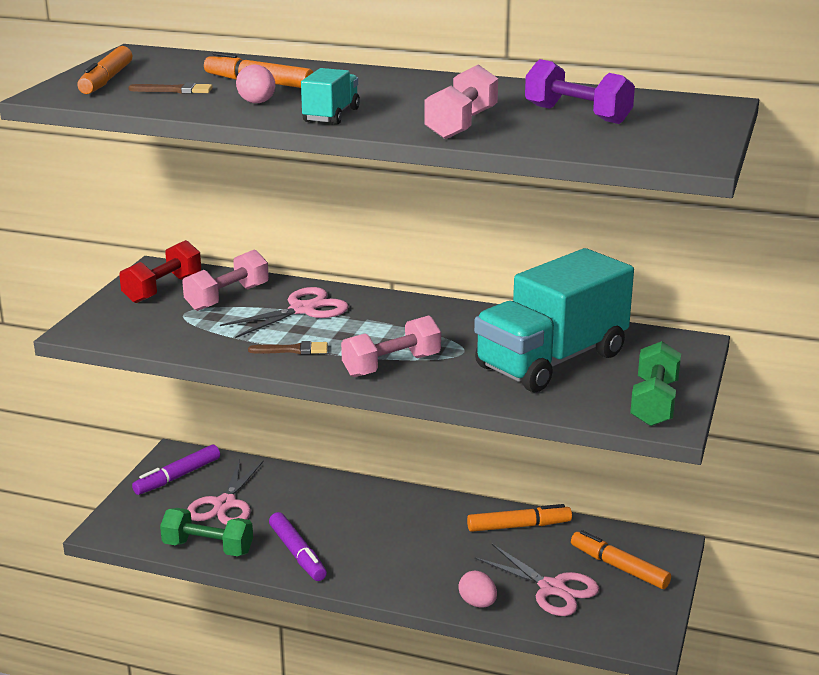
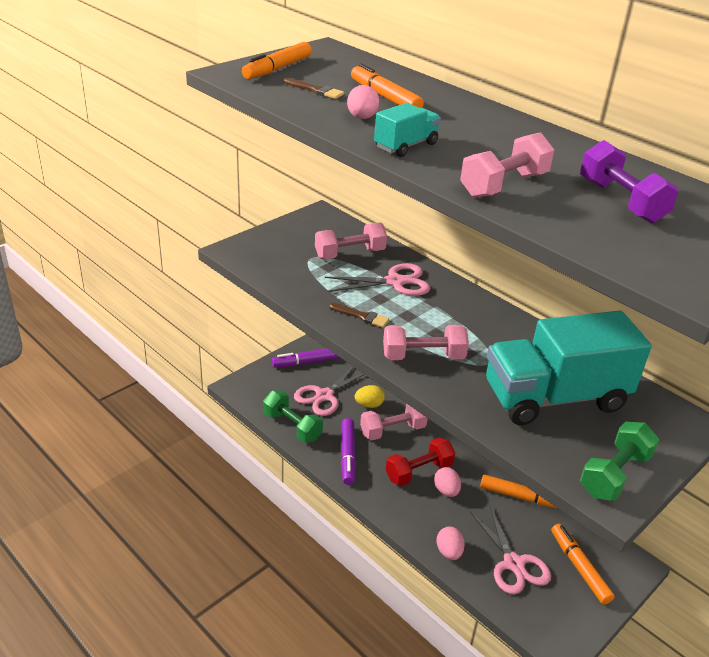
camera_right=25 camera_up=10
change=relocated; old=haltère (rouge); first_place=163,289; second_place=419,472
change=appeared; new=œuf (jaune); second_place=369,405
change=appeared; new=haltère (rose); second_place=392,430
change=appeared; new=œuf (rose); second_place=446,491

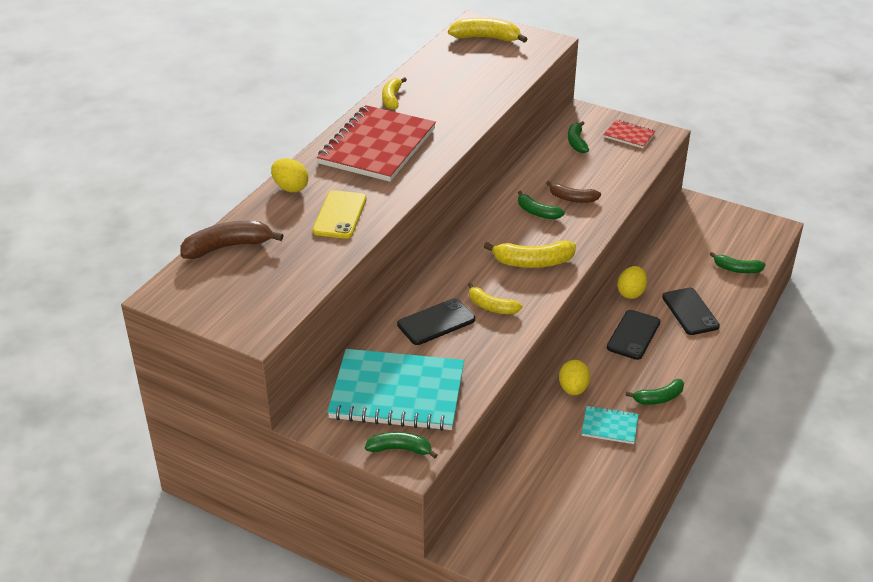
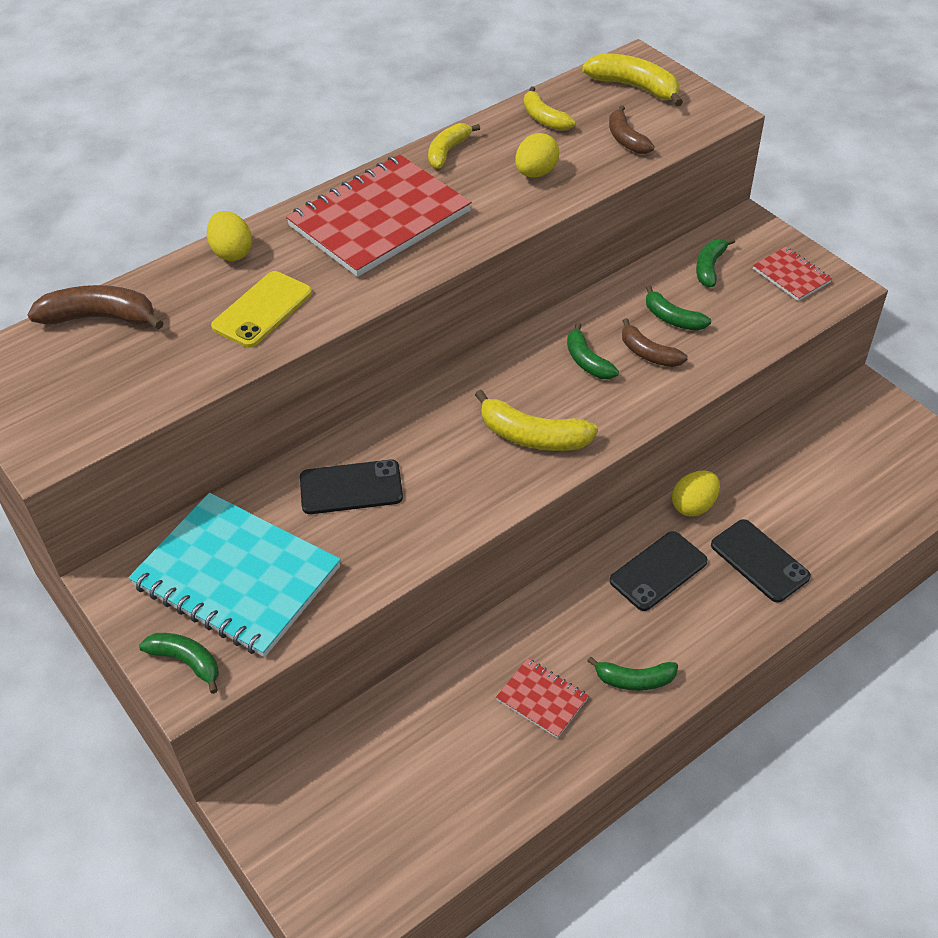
camera_right=25 camera_up=10
change=relocated; old=banane (jaune); first_place=491,307; second_place=544,118
change=relocated; old=œuf (jaune); first_place=573,389; second_place=536,173
change=colour; old=carnet (turquoise); new=carnet (rouge); first_place=609,426; second_place=542,699
change=spun; old=téléphone (noir); first_place=690,311; second_place=759,561; degrees=-45
change=relocated; old=banane (vert); first_place=737,269; second_place=672,318
change=appeared; new=banane (marron); second_place=626,139

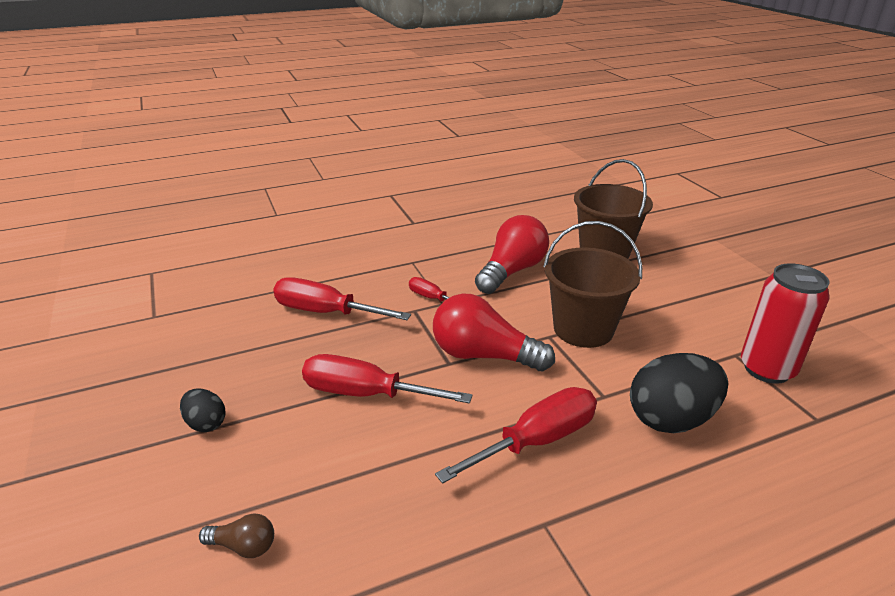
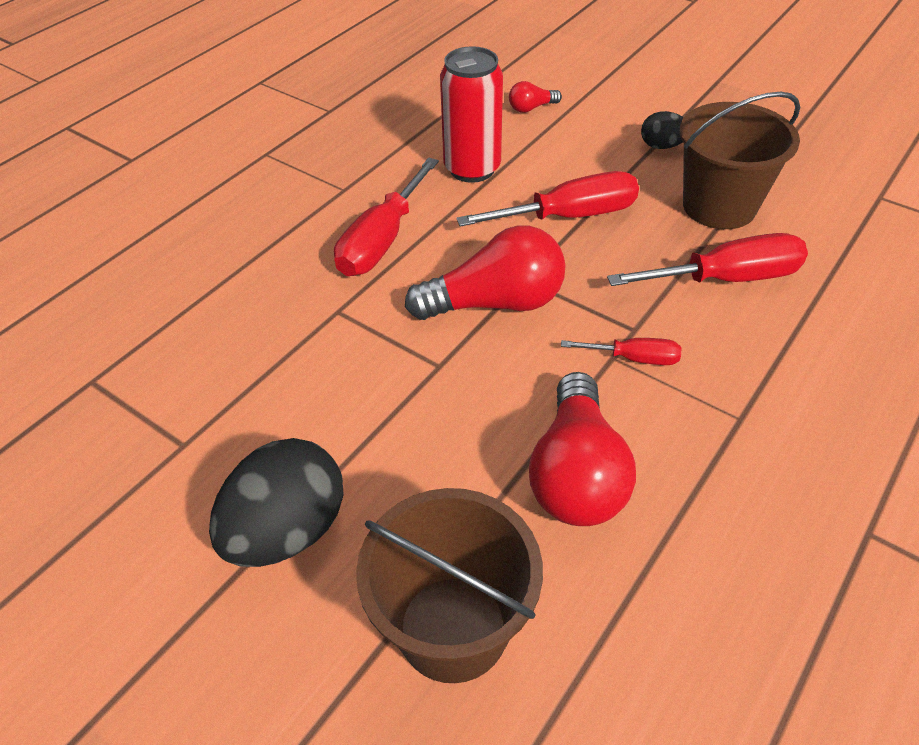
camera_right=150 camera_up=15
change=colour; old=ampoule (marron); new=ampoule (rouge); first_place=243,546; second_place=531,108
change=relocated; old=seau (marron); first_place=583,329; second_place=719,206
change=relocated; old=œuf (noir); first_place=671,419; second_place=287,531
change=relocated; old=canette (rouge); first_place=767,369; second_place=472,169

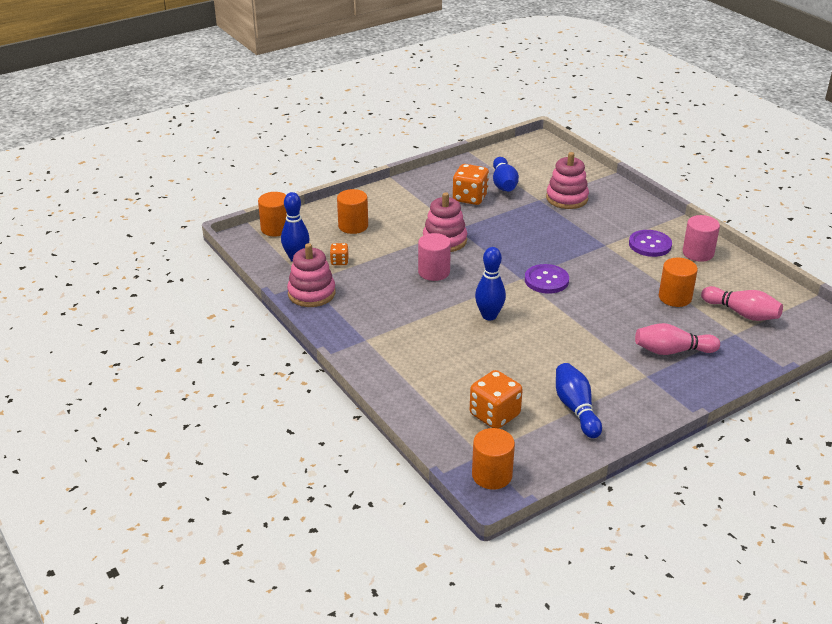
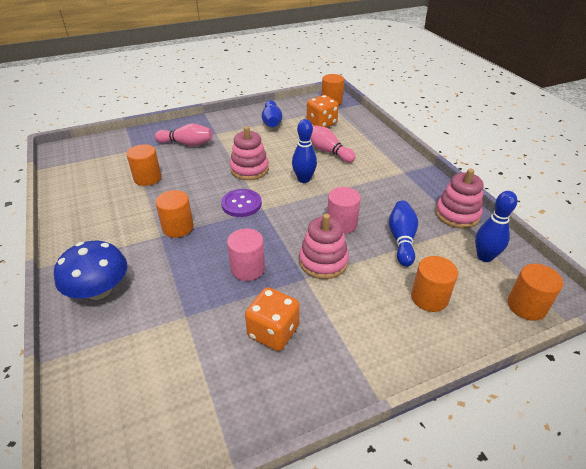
camera_right=-170 camera_up=5
change=missing; old=dé (orange); first_place=339,261
change=relocated; old=quille (bleu); first_place=503,184; second_place=401,240
change=relocated; old=jouet à empiler (rose); first_place=567,198; second_place=249,169
change=missing; old=bouton (violet); first_place=650,245
change=relocated; old=cylindre (rose); first_place=698,253; second_place=247,269
change=relocated; old=quille (rose); first_place=741,313; second_place=328,151
change=appeared; new=champignon (bleu); second_place=99,290
change=appeared; new=cylindre (orange); second_place=178,227

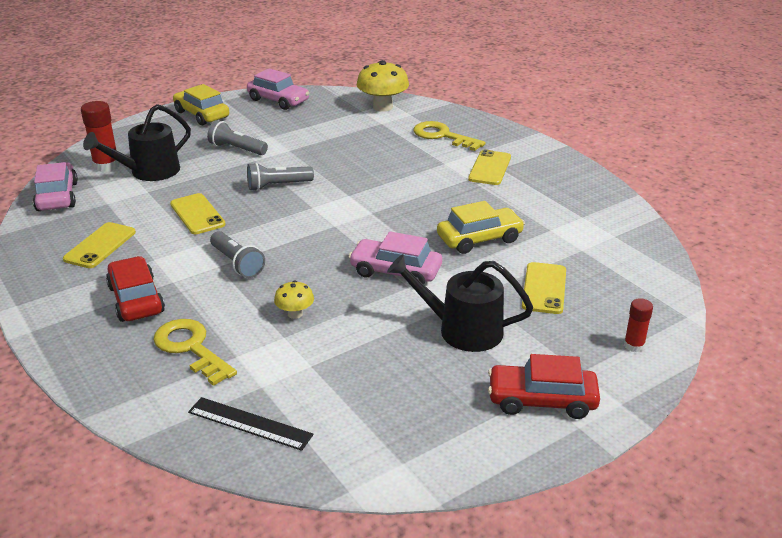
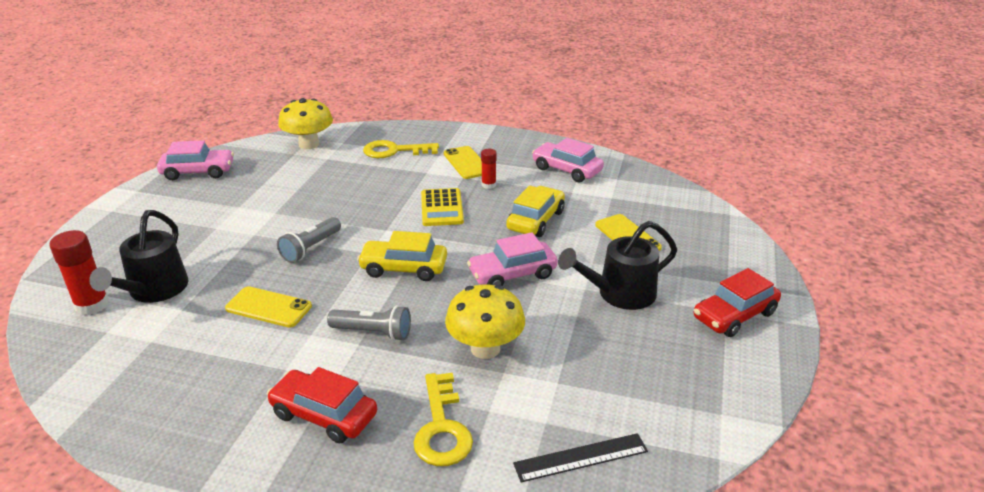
camera_right=-40 camera_up=0
change=relocated; old=voiture (rose); first_place=57,196; second_place=566,170
change=missing; old=téléphone (jaune); first_place=100,245
change=spun; old=clé (jaune); first_place=191,348; second_place=441,427; degrees=-105
change=relocated; old=voiture (jaune); first_place=201,114; second_place=404,268
change=missing; old=lampe de poche (gris); first_place=237,149
change=size; old=champignon (jaune); first_place=295,314; second_place=485,348; factor=1.93
change=relocated; old=bâton de colle (rouge); first_place=634,345; second_place=488,185
change=appeared; new=calculatrice (jaune); second_place=442,208

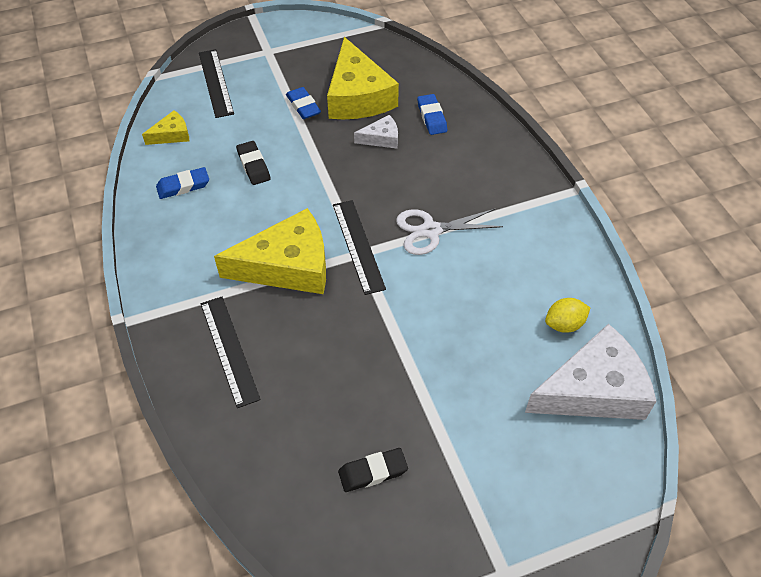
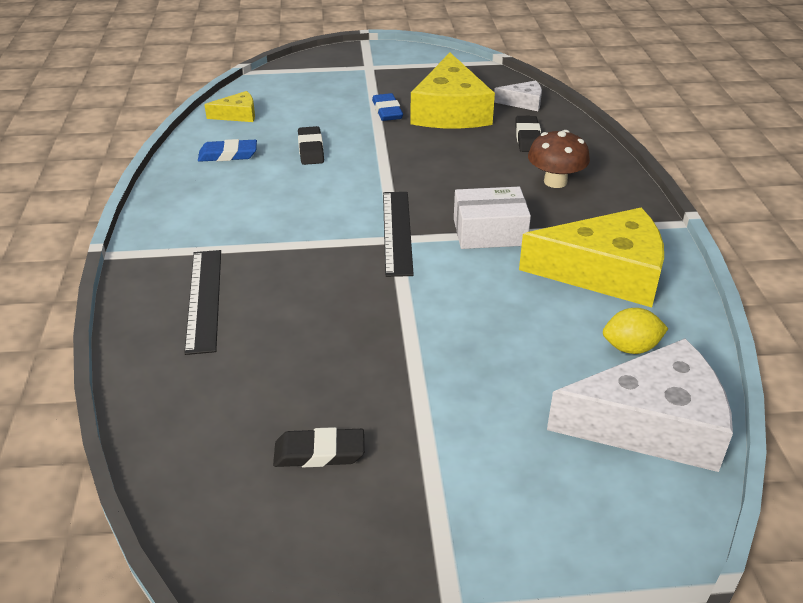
camera_right=15 camera_up=-15
change=missing; old=règle (noir); first_place=215,83
change=relocated; old=fromage (jaune); first_place=288,266; second_place=605,272
change=relocated; old=fromage (blanc); first_place=381,138; second_place=523,102
change=exchanged; old=ciseaux (blanc); new=boîte (blanc); first_place=431,230; second_place=489,232
change=colour; old=gomme (bleu); new=gomme (noir); first_place=432,117; second_place=528,138
change=appeared; new=champignon (marron); second_place=555,181

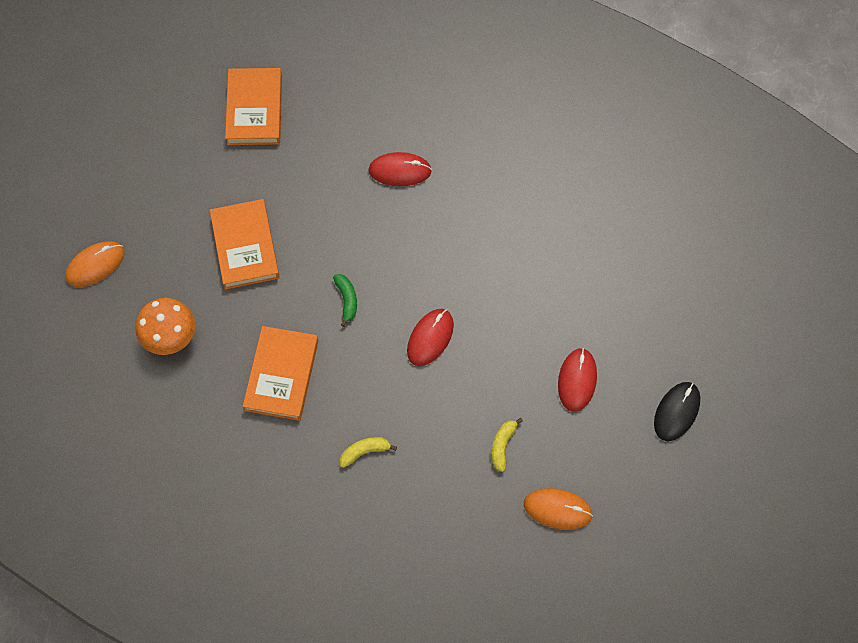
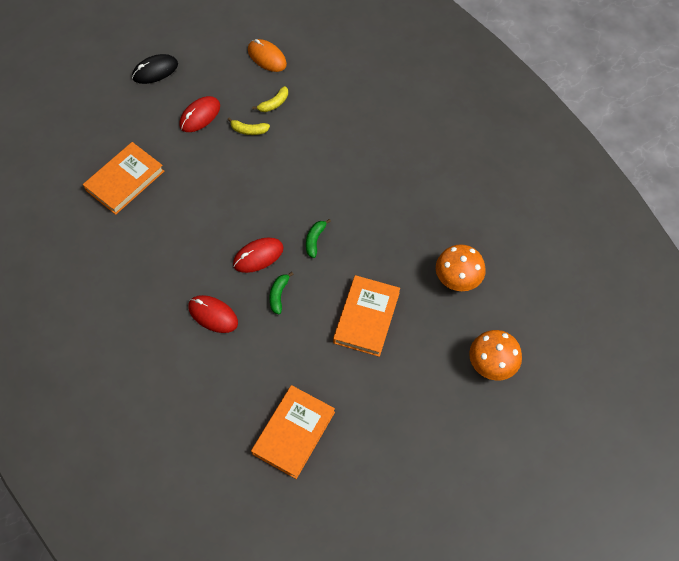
camera_right=-150 camera_up=-5
change=exchanged; old=souris (orange); new=champignon (orange); first_place=95,265; second_place=491,364
change=relocated; old=livre (orange); first_place=281,375; second_place=125,180
change=relocated; old=banane (jaune); first_place=364,451; second_place=249,130
change=relocated; old=souris (rouge); first_place=430,338; second_place=258,256
change=appeared; new=banane (vert); second_place=278,295

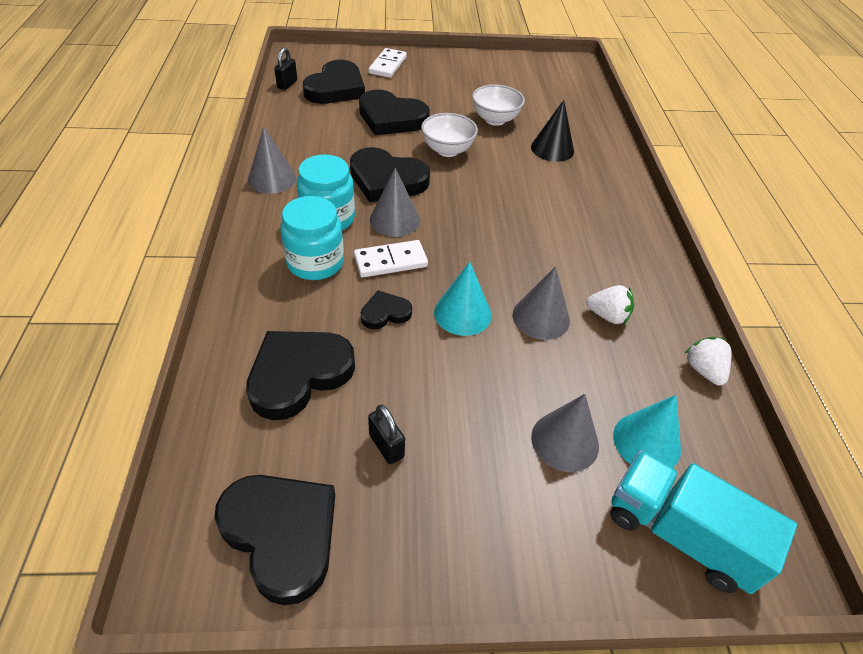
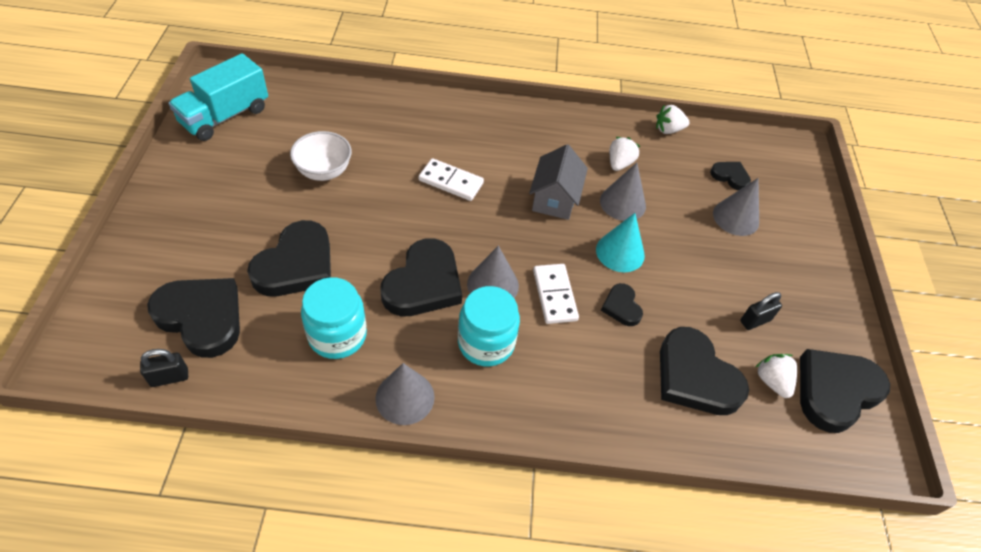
camera_right=-85 camera_up=5
change=spun; old=cadenas (noir); first_place=287,84; second_place=169,377; degrees=-45
change=relocated; old=bocal (turquoise); first_place=315,262; second_place=337,335
change=relocated; old=domino (blanc); first_place=388,65; second_place=451,181
change=missing; old=bol (blanc); first_place=447,150
change=missing; old=cône (noir); first_place=552,149
change=relocated; old=camion (turquoise); first_place=679,533; second_place=225,116
change=exchanged; old=cône (turquoise); new=cœur (noir); first_place=646,442; second_place=730,176
change=appeared; new=maison (gris); second_place=554,199
change=appeared; new=fraise (blanc); second_place=772,381

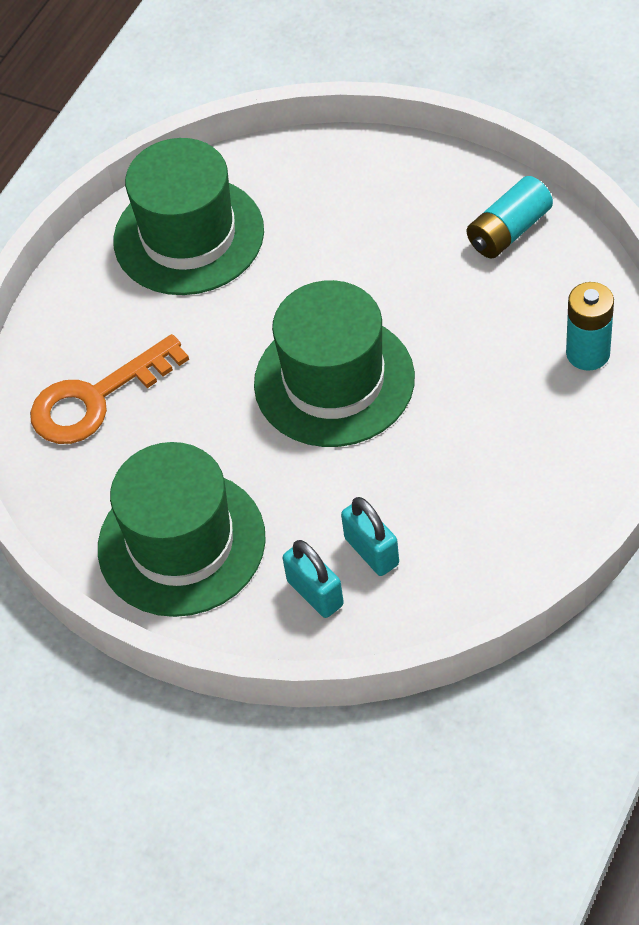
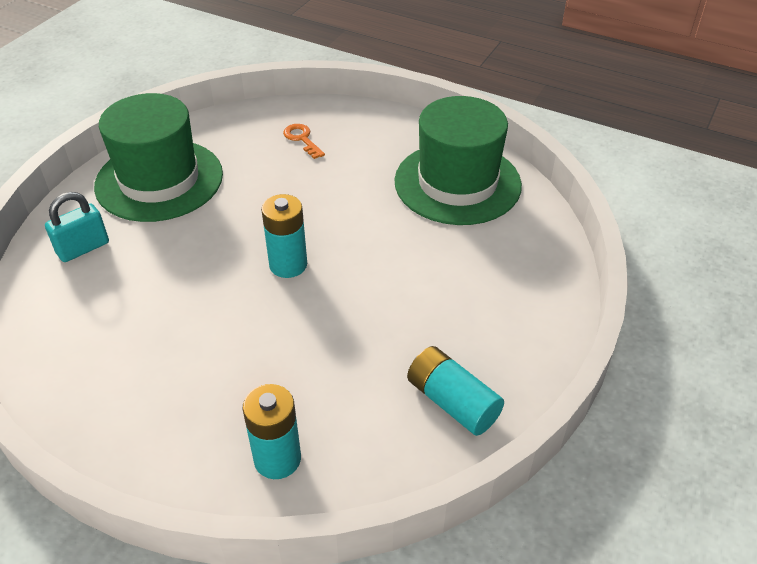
camera_right=85 camera_up=-10
change=size; old=clé (orange); first_place=96,399; second_place=302,139; factor=0.48
change=exchanged; old=chapeau (vert); new=pile (turquoise); first_place=334,381; second_place=288,265
change=missing; old=cadenas (turquoise); first_place=371,551

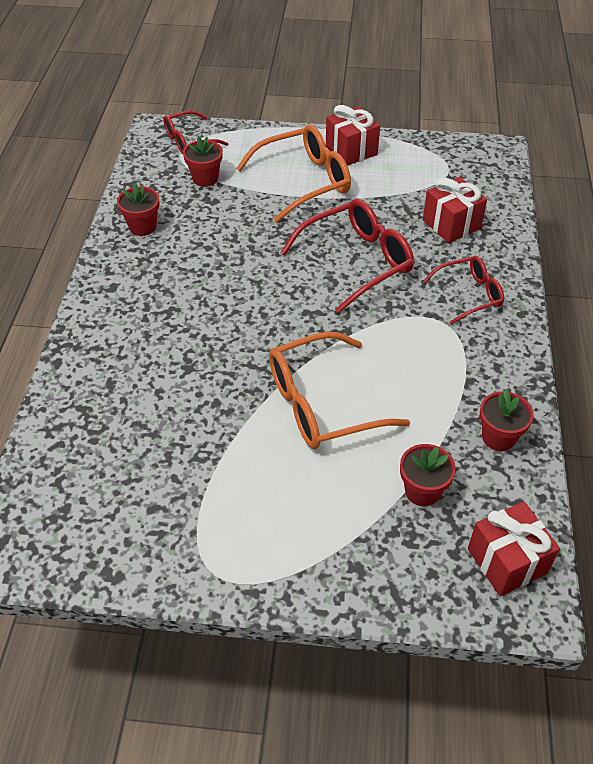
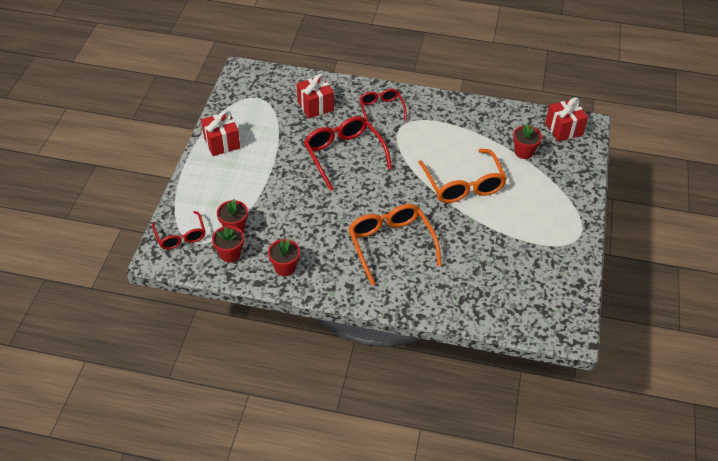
camera_right=-85 camera_up=0
change=relocated; old=lunettes (orange); first_place=304,181; second_place=390,244
change=relocated; old=pot de fleurs (rouge); first_place=498,437; second_place=230,254

